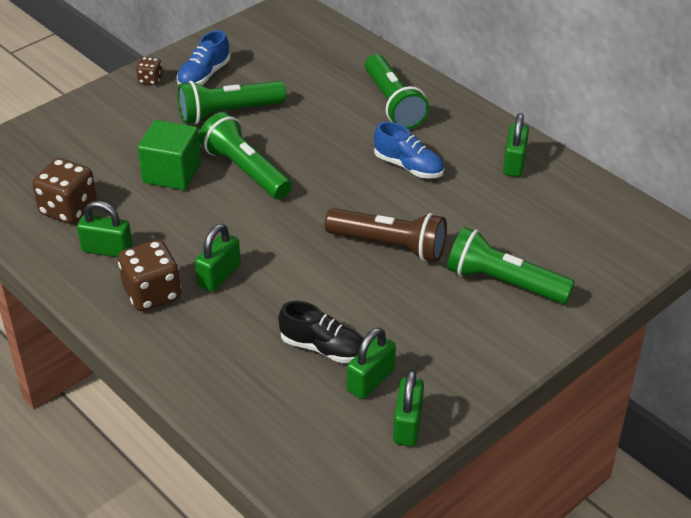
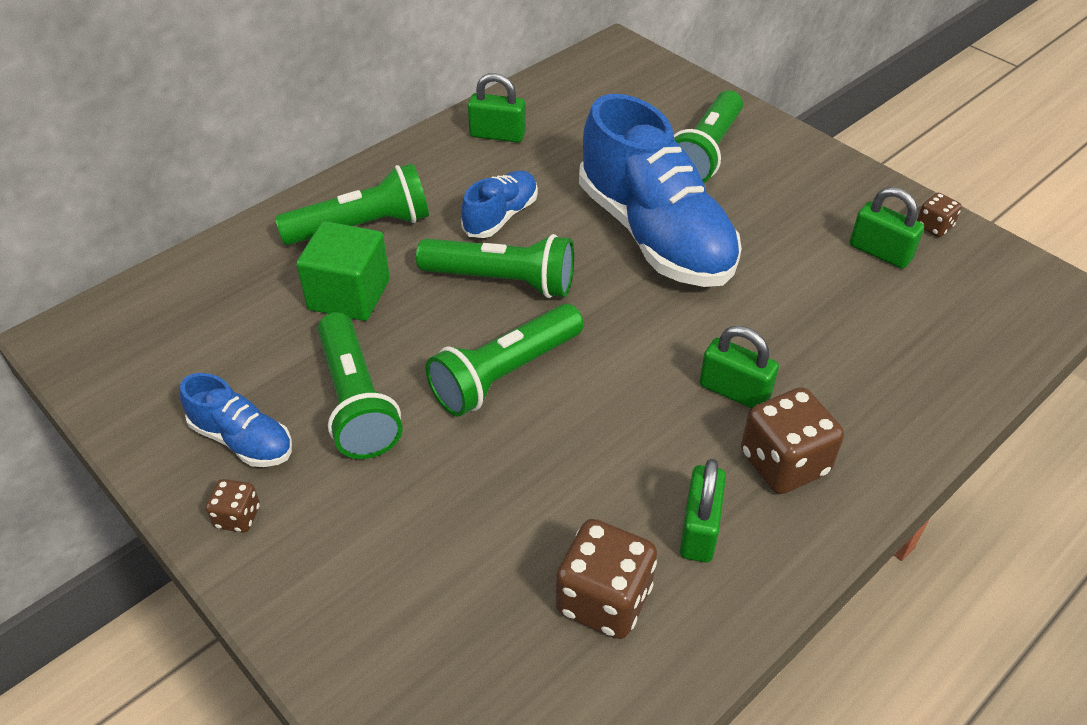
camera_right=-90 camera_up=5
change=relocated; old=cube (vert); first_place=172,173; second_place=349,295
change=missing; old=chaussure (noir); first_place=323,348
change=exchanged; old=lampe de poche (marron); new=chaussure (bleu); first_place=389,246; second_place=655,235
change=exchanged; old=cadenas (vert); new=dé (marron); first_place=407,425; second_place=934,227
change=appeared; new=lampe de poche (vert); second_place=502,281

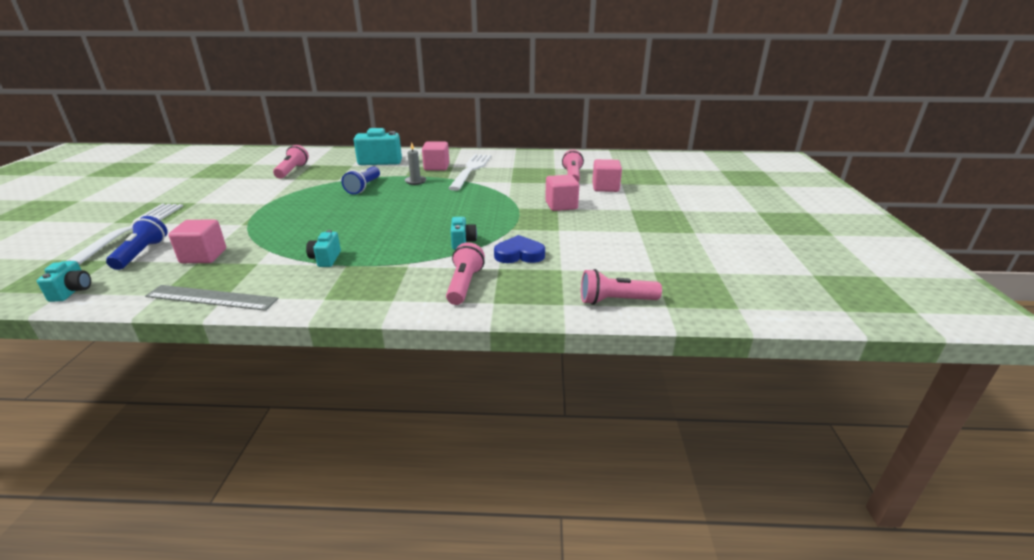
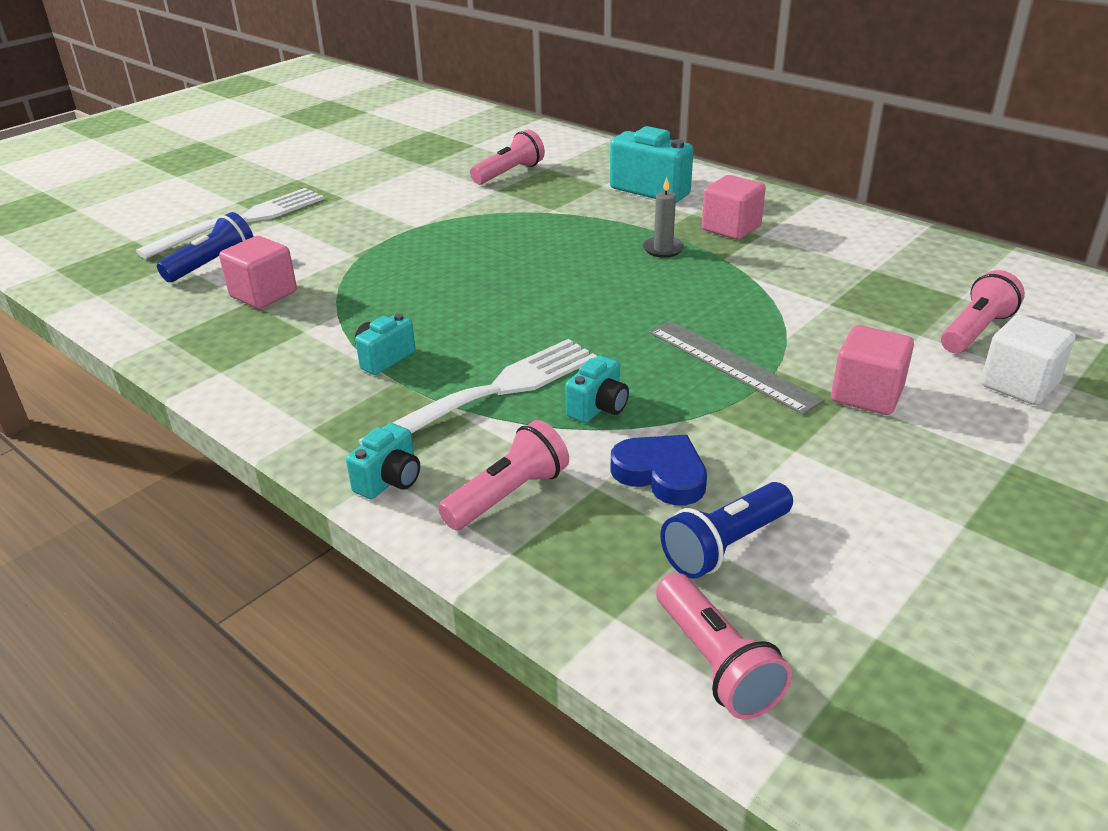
camera_right=40 camera_up=5
change=relocated; old=appareil photo (turquoise); first_place=72,291; second_place=389,480
change=relocated; old=règle (gris); first_place=211,298; second_place=731,365
change=relocated; old=lampe de poche (bleu); first_place=363,187; second_place=725,545
change=relocated; old=fourchette (blanc); first_place=471,170; second_place=493,392
change=spun; old=lampe de poche (rose); first_place=615,301; second_place=715,662; degrees=-150
change=colour; old=cube (rose); new=cube (blanc); first_place=605,187; second_place=1019,384

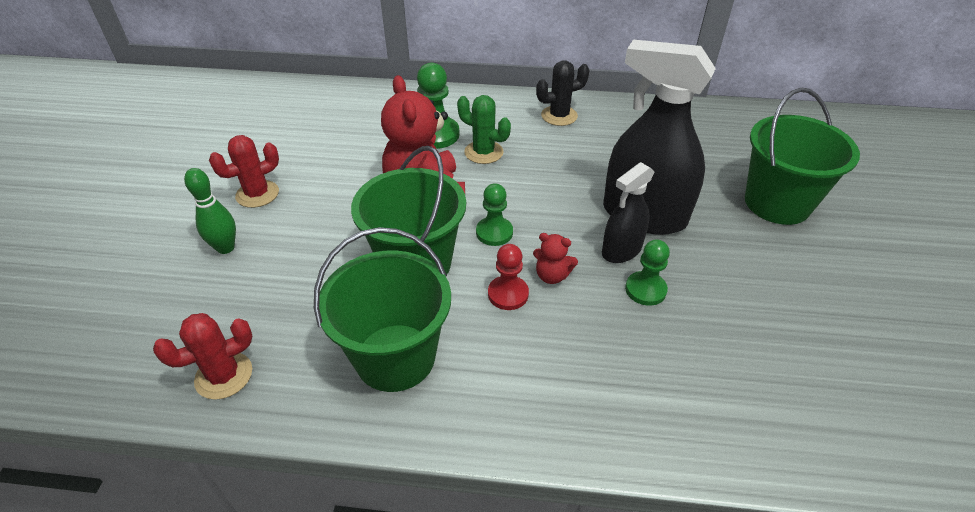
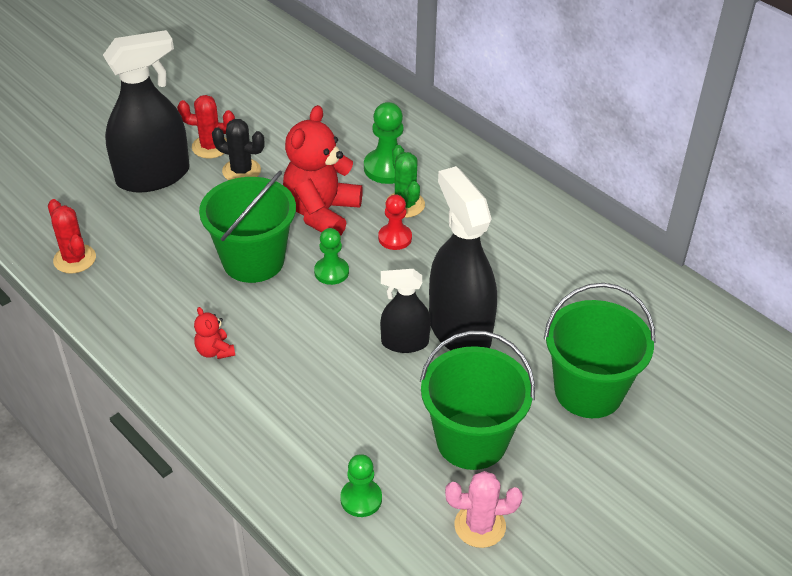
camera_right=40 camera_up=0
change=spun; old=cactus (rouge); first_place=224,375; second_place=74,259; degrees=45
change=exchanged; old=quille (vert); new=vaporisateur (noir); first_place=225,248; second_place=153,176
change=relocated; old=seau (vert); first_place=395,357; second_place=471,440
change=relocated; old=pion (rouge); first_place=508,294; second_place=395,238
change=relocated; old=ours en peluche (rouge); first_place=552,275; second_place=215,351
change=relocated; old=cactus (noir); first_place=559,116; second_place=241,171
change=relocated; old=pion (vert); first_place=645,290; second_place=361,499
change=appeared; new=cactus (rose); second_place=480,526

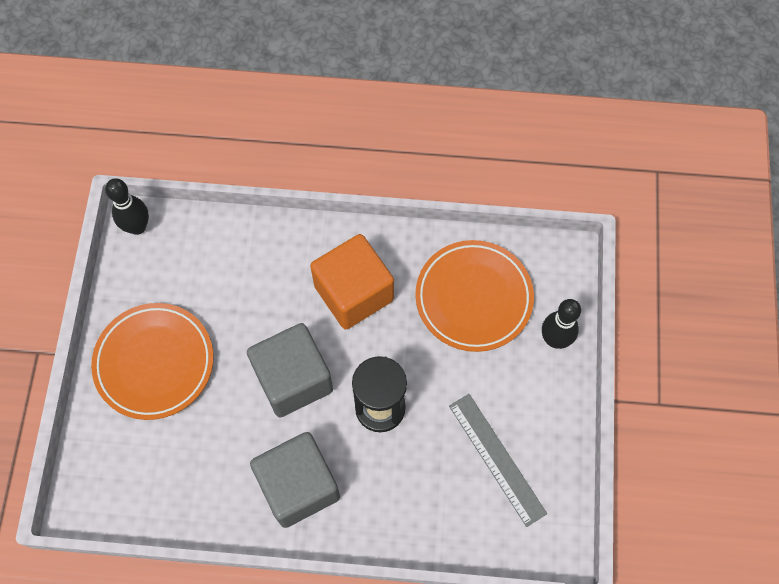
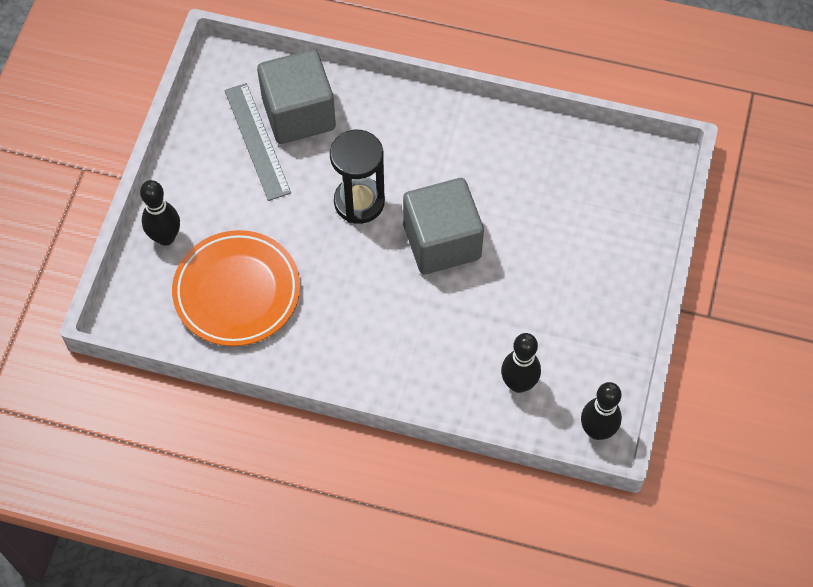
camera_right=-170 camera_up=-5
change=missing; old=assiette (orange); first_place=154,363
change=relocated; old=cube (gris); first_place=298,486; second_place=299,114
change=missing; old=cube (orange); first_place=354,293
change=appeared; new=quille (noir); second_place=518,384

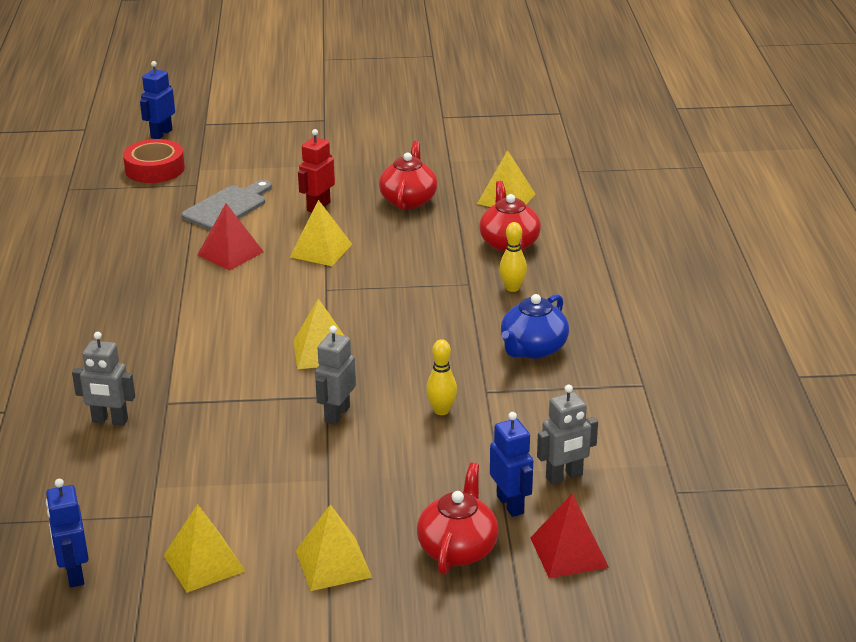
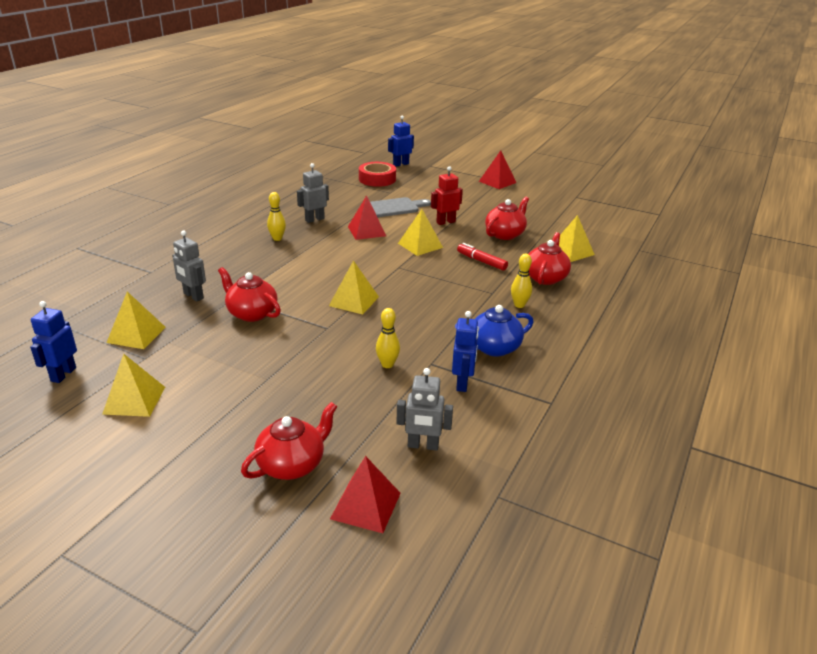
camera_right=30 camera_up=0
change=relocated; old=pyramide (jaune); first_place=333,563; second_place=136,334
change=relocated; old=robot (gris); first_place=337,414; second_place=314,219
change=relocated; old=robot (bleu); first_place=510,504; second_place=462,383
change=appeared; new=théière (rouge); second_place=251,313
change=appeared; new=quille (jaune); second_place=277,238
change=appeared; new=feutre (rouge); second_place=481,261
change=appeared; new=pyramide (rouge); second_place=497,182

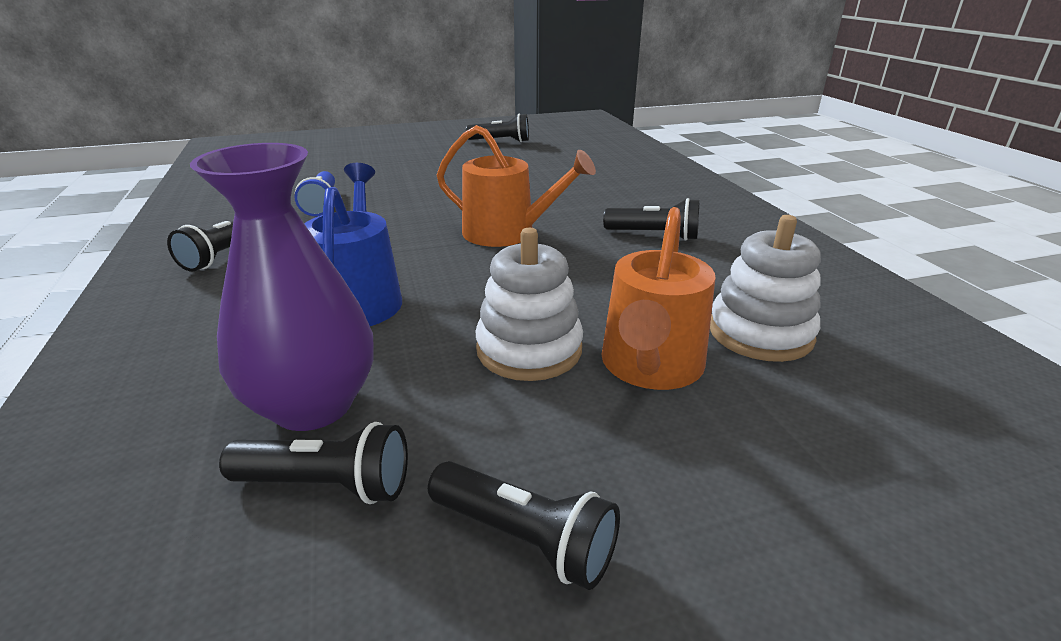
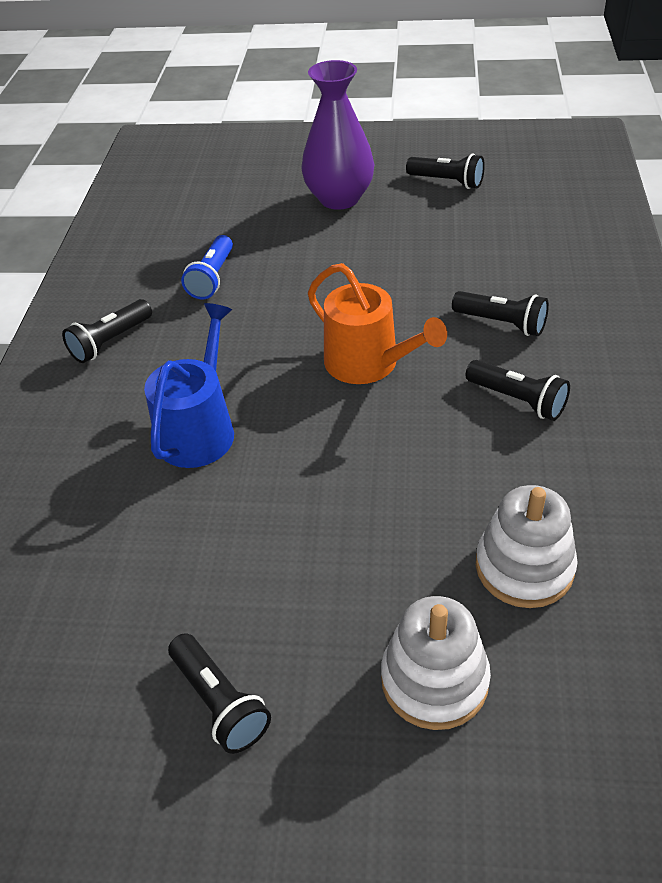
camera_right=25 camera_up=15
change=relocated; old=vase (violet); first_place=313,405; second_place=339,198
change=relocated; old=lampe de poche (noir); first_place=327,484; second_place=501,323
change=relocated; old=jouet à empiler (blanc); first_place=529,349; second_place=434,680
change=missing; old=arrosoir (orange); first_place=650,366

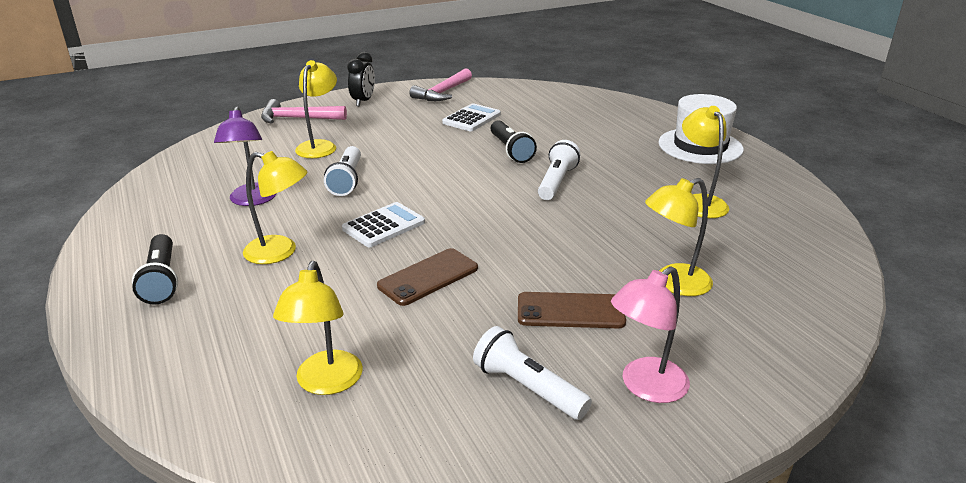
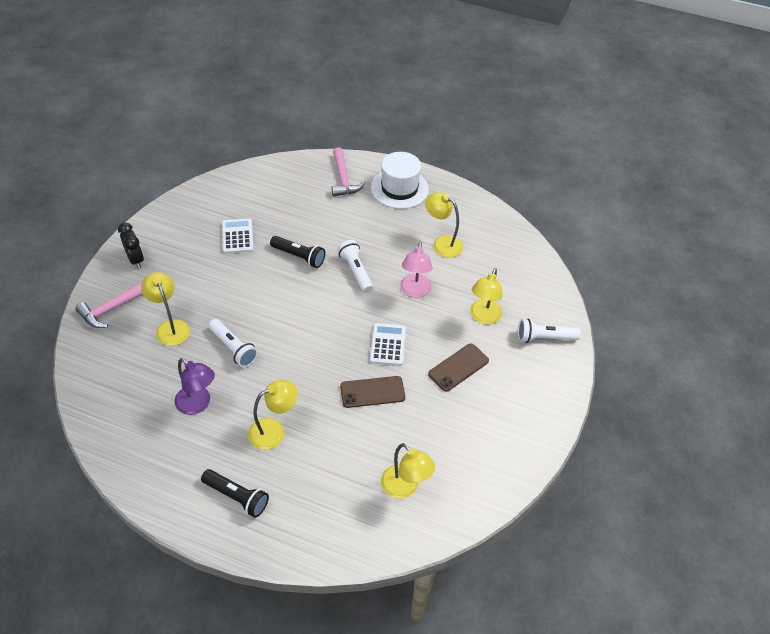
camera_right=-45 camera_up=20
change=relocated; old=calculatrice (blanc); first_place=384,226; second_place=388,344
change=spun; old=téléphone (marron); first_place=428,277; second_place=372,392; degrees=75
change=relocated; old=marteau (rose); first_place=442,93; second_place=343,179
change=relocated; old=lampe de poche (blanc); first_place=527,388; second_place=544,338
change=relocated; old=lampe (rose); first_place=645,387; second_place=415,291

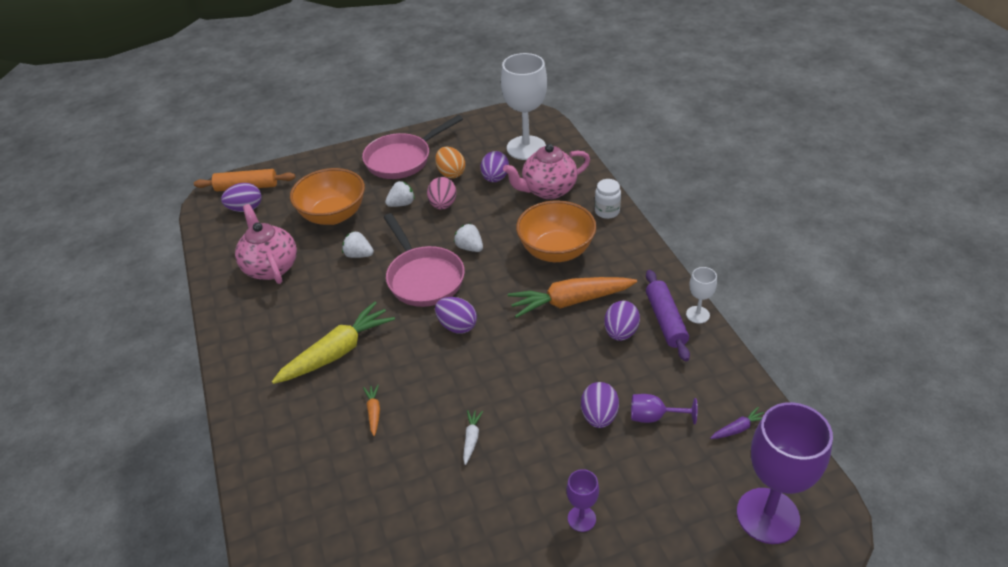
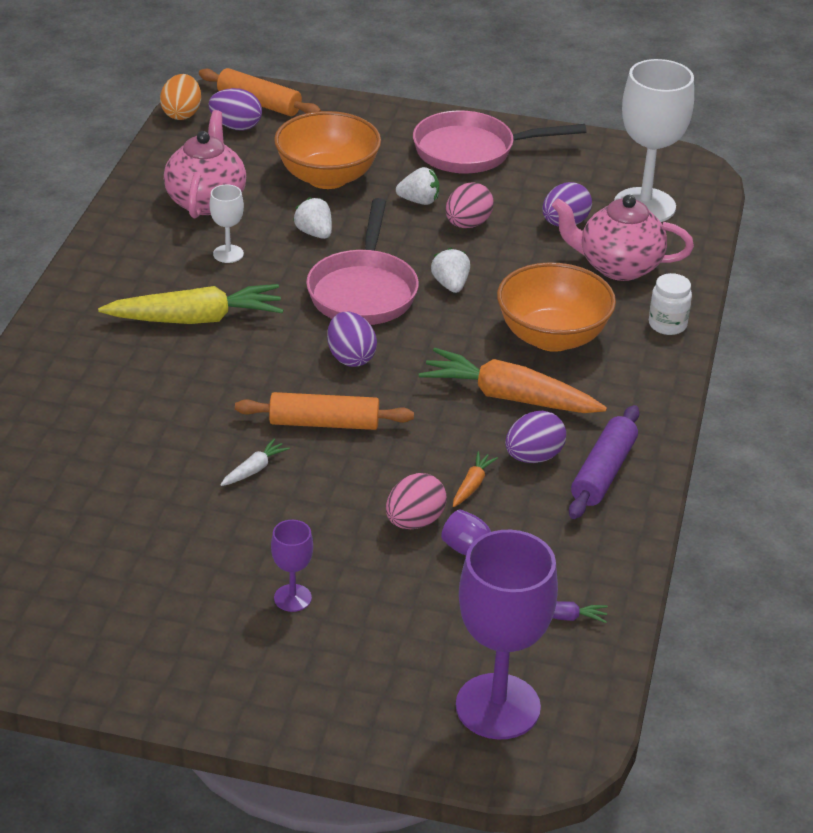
camera_right=30 camera_up=-5
change=relocated; old=carotte (orange); first_place=374,412; second_place=472,485
change=relocated; old=œuf (orange); first_place=451,173; second_place=182,114
change=colour; old=œuf (violet); new=œuf (rose); first_place=599,416; second_place=414,521
change=relocated; old=verre à pied (blanc); first_place=697,314; second_place=228,254
change=appeared; new=rouleau à pâtisserie (orange); second_place=324,423

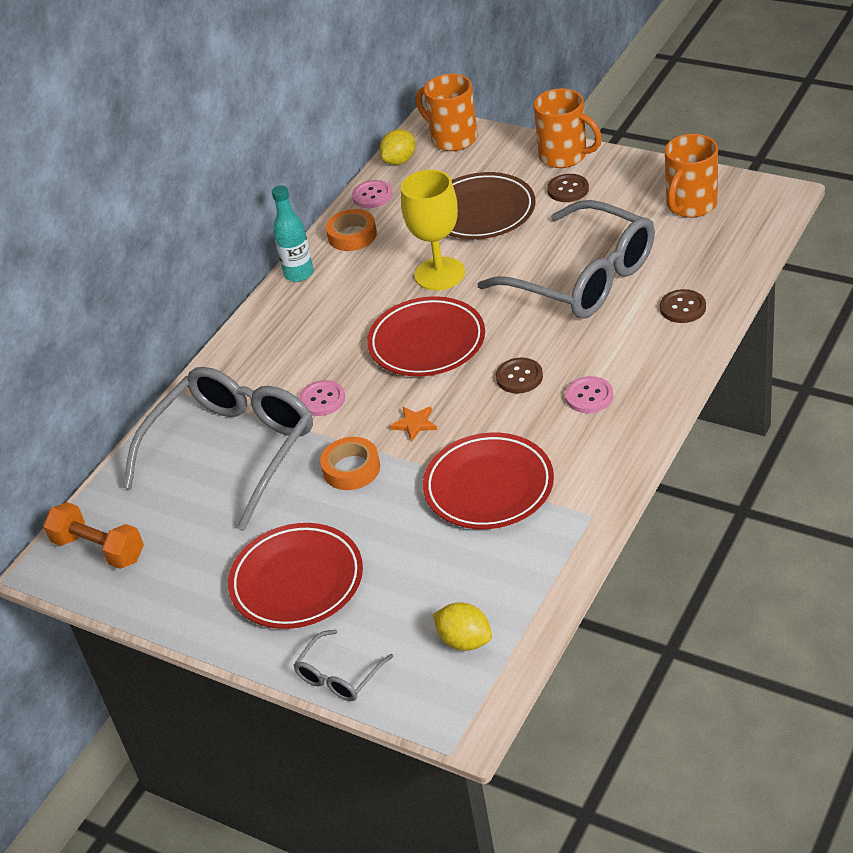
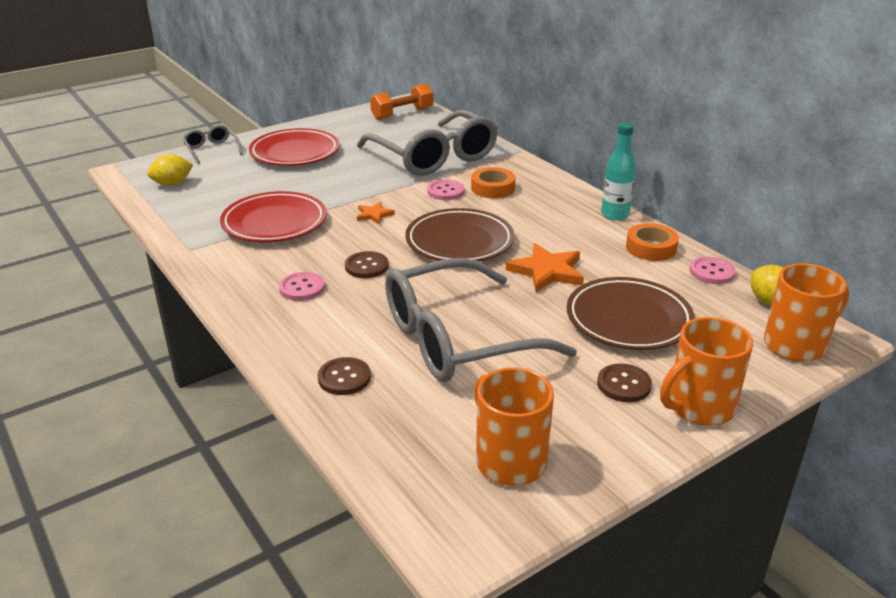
camera_right=110 camera_up=-10
change=relocated; old=ruban adhésif (orange); first_place=351,469; second_place=492,188
change=colour; old=assiette (rouge); new=assiette (marron); first_place=427,342; second_place=459,242
change=exchanged; old=verre à pied (jaune); new=étoile (orange); first_place=439,274; second_place=547,271

